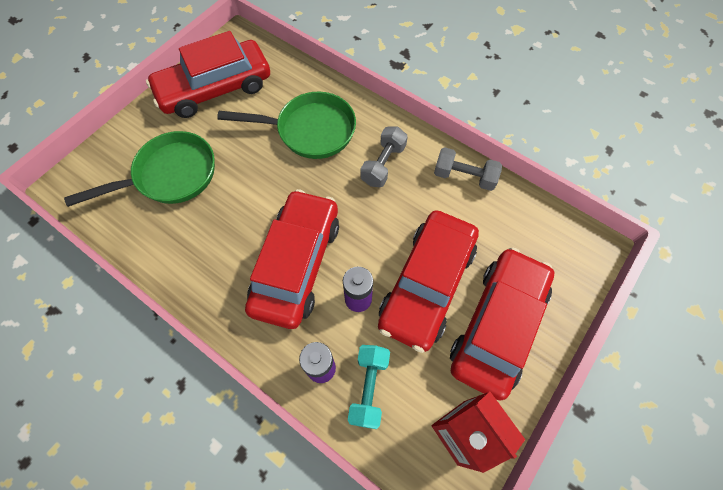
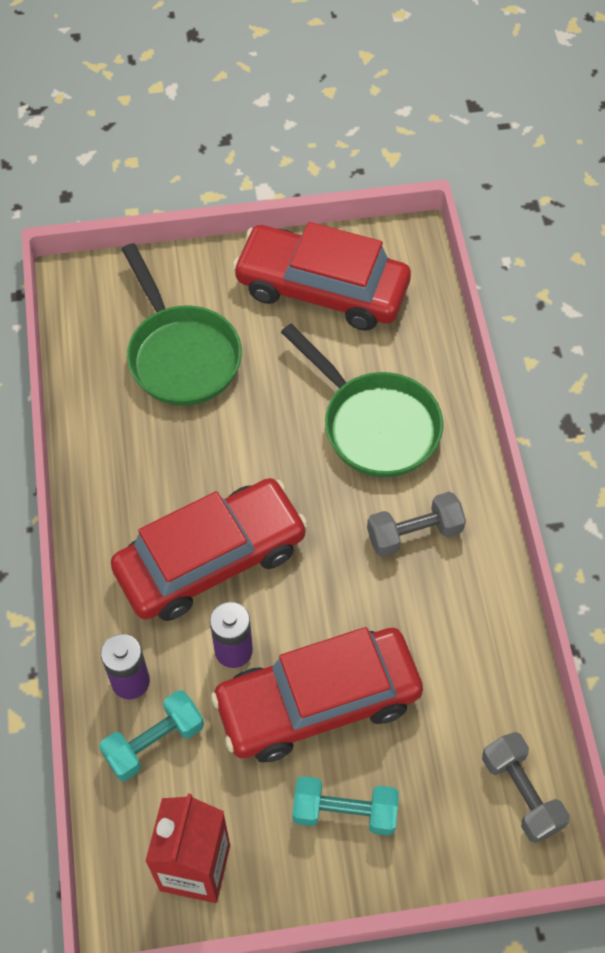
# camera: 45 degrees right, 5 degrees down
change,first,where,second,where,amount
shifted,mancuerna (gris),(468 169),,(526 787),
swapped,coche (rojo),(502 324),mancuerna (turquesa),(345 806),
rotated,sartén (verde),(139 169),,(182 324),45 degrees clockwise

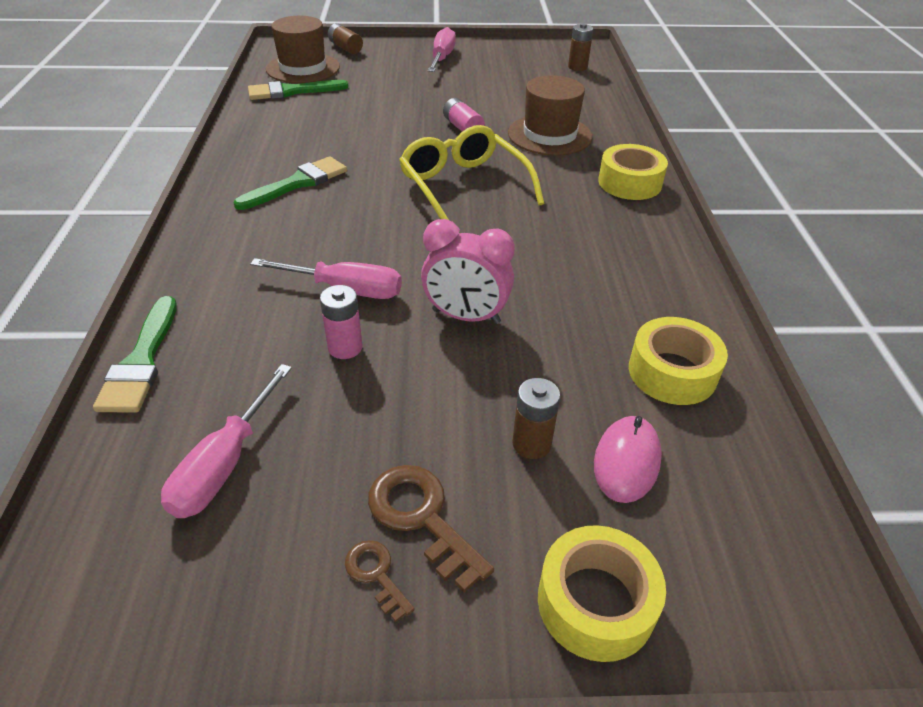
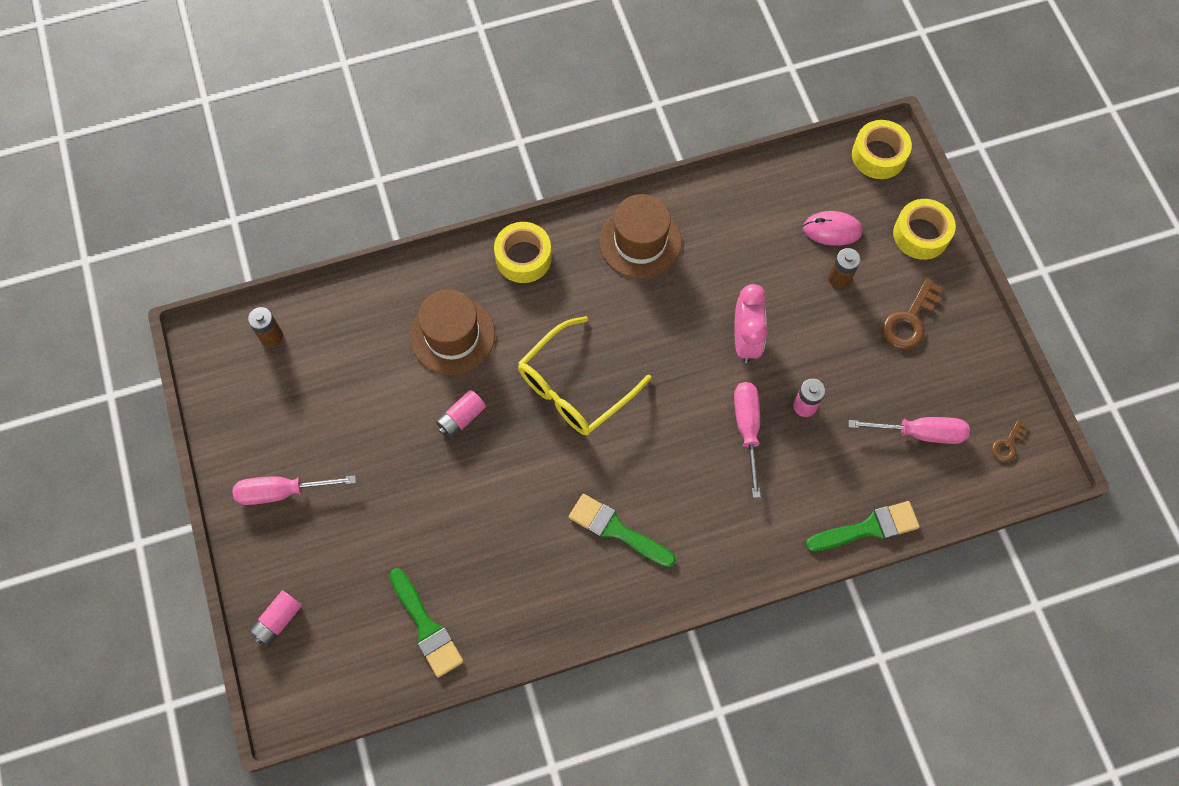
# camera: 105 degrees left, 25 degrees up
change,first,where,second,where,amount
shifted,sombrero (marrón),(303 49),,(640 236),
shifted,llave (marrón),(380 581),,(1010 441),
shifted,cinta adhesiva (amarillo),(678 361),,(882 149),
repainted,pila (marrón),(345 38),pila (rosa),(275 618),

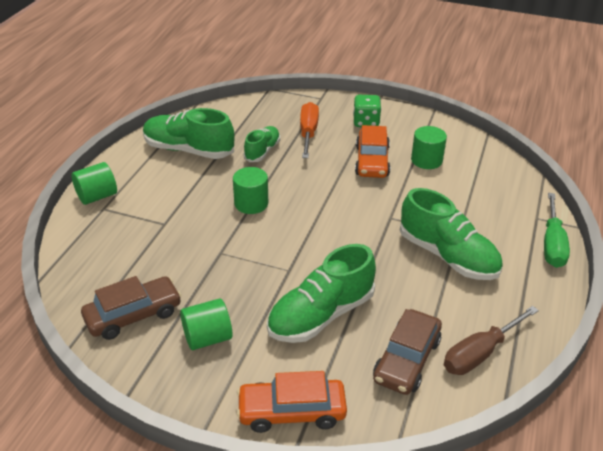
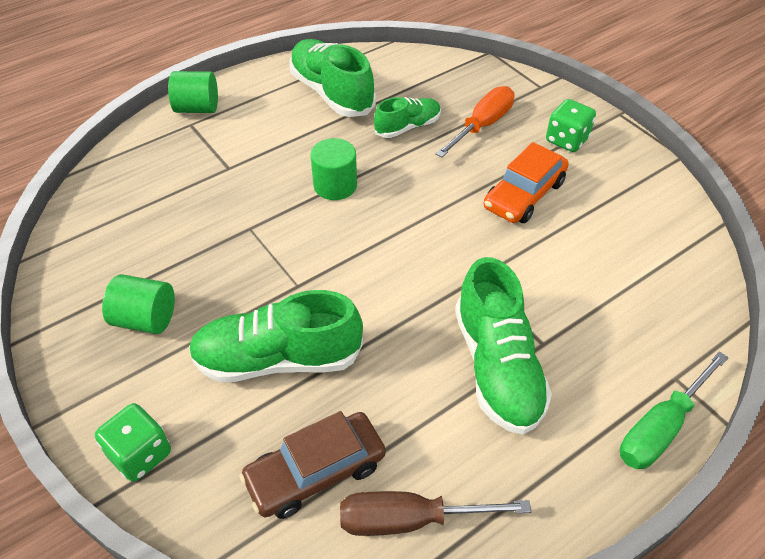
# camera: 35 degrees right, 10 degrees up
change,first,where,second,where,amount
gone,coche (marrón),(131 308),,,
gone,cilindro (verde),(429 147),,,
swapped,coche (naranja),(292 402),dado (verde),(133 442),

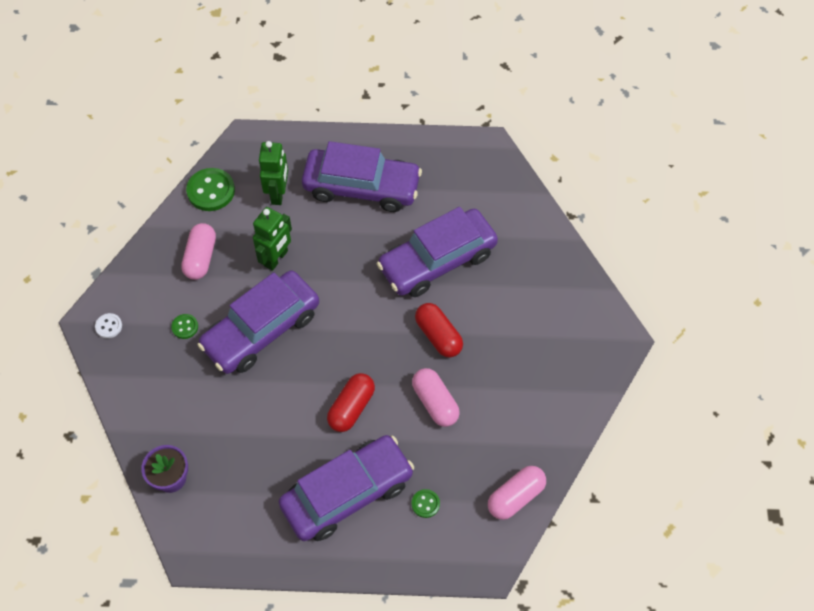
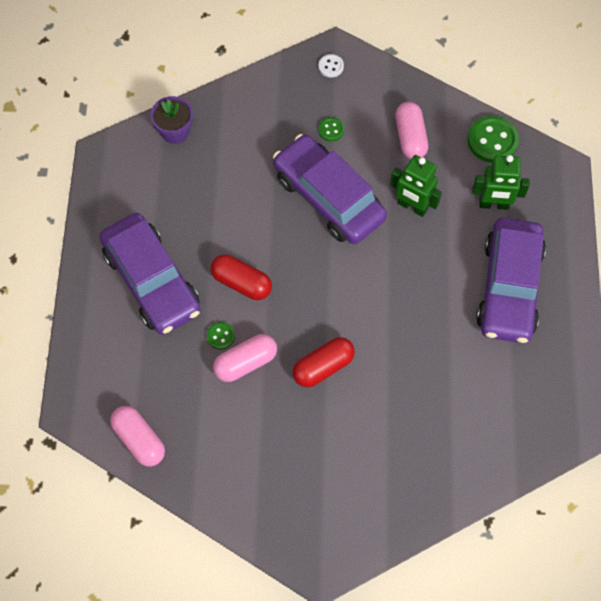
# camera: 90 degrees right, 5 degrees up
change,first,where,second,where,amount
gone,coche (morado),(437 252),,,
shifted,botón (verde),(426 503),,(221 336),
rotated,cápsula (rosa),(198 251),,(411 130),75 degrees clockwise

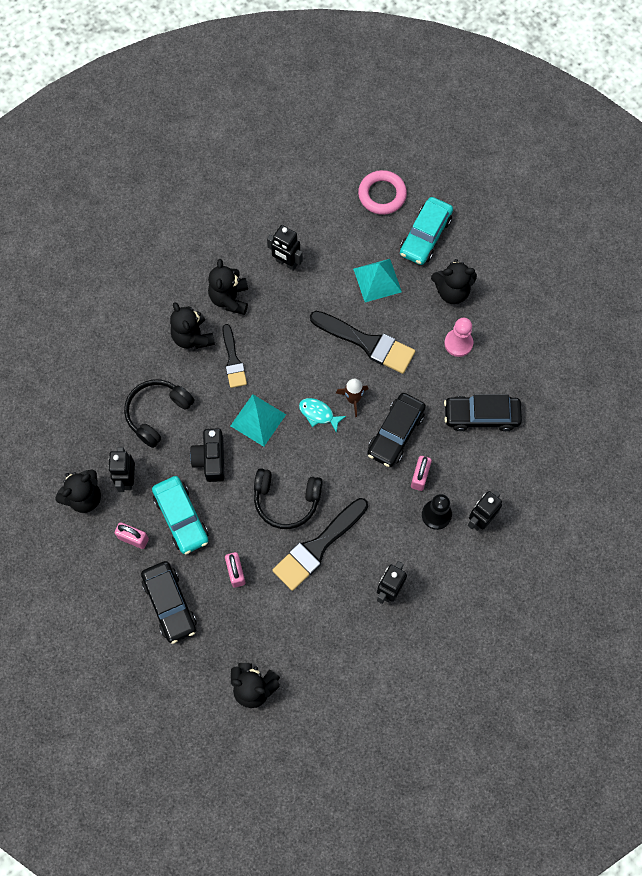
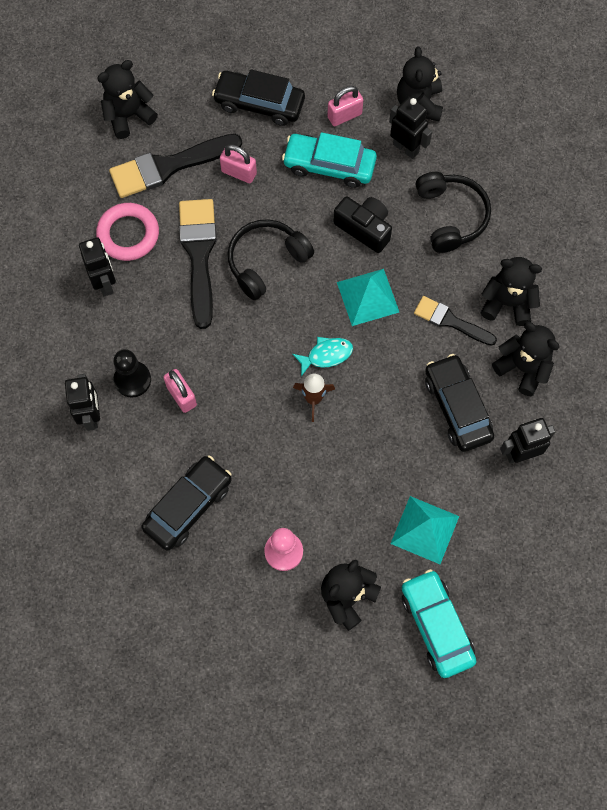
# camera: 130 degrees right, 0 degrees up
change,first,where,second,where,amount
shifted,pincel (negro),(362 342),,(175 166),
shifted,anillo (rosa),(382 192),,(127 232),
shifted,coche (negro),(396 430),,(459 403),

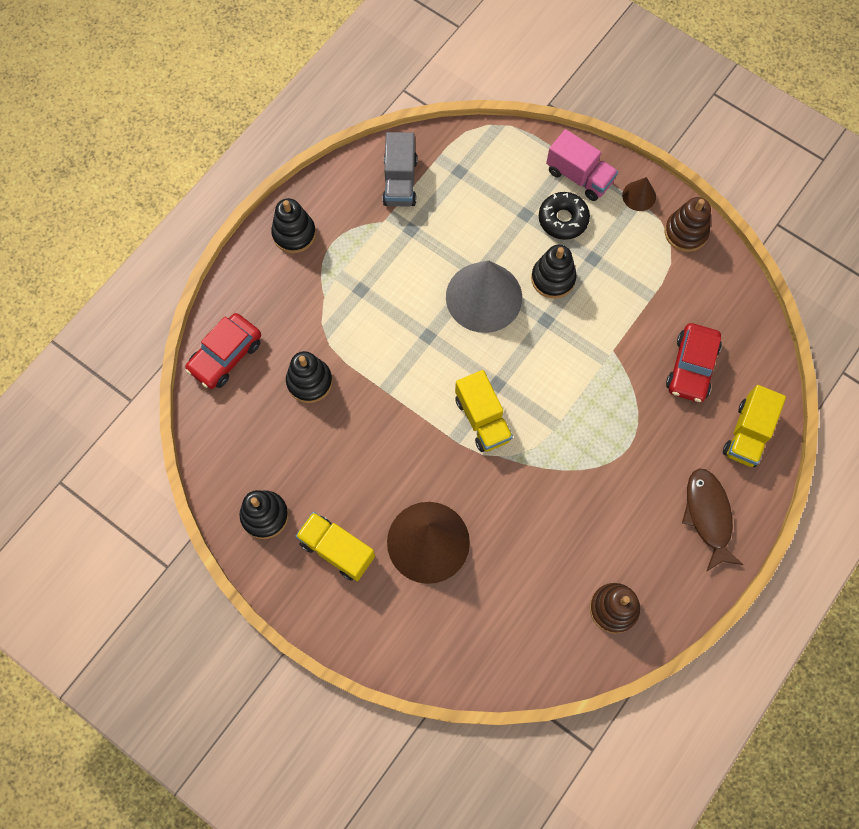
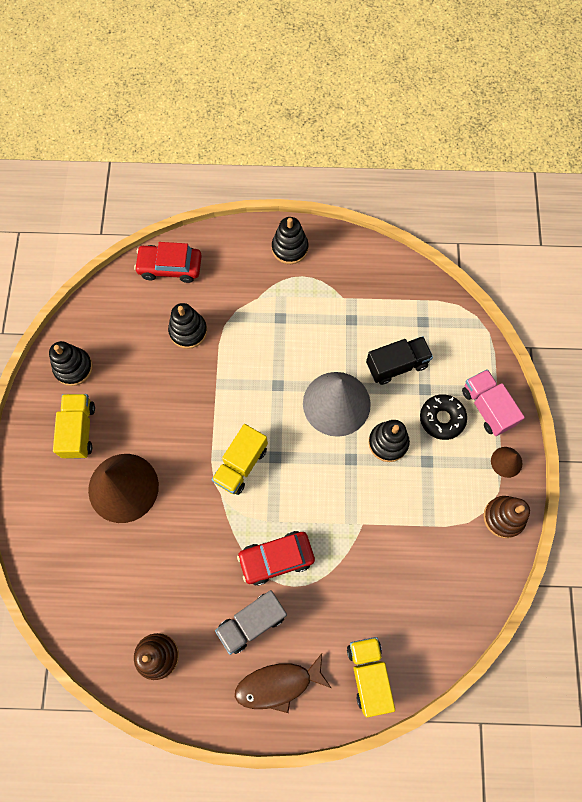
# camera: 55 degrees right, 0 degrees up
change,first,where,second,where,amount
new,,,camión (negro),(399 360),
shifted,camión (gris),(399 169),,(251 622),
shifted,coche (rojo),(694 362),,(276 558),
rotated,camión (rosa),(582 165),,(493 402),150 degrees clockwise
rotated,pez (marrón),(712 520),,(283 683),150 degrees counterclockwise
rotated,camión (amarillo),(754 426),,(371 677),90 degrees clockwise

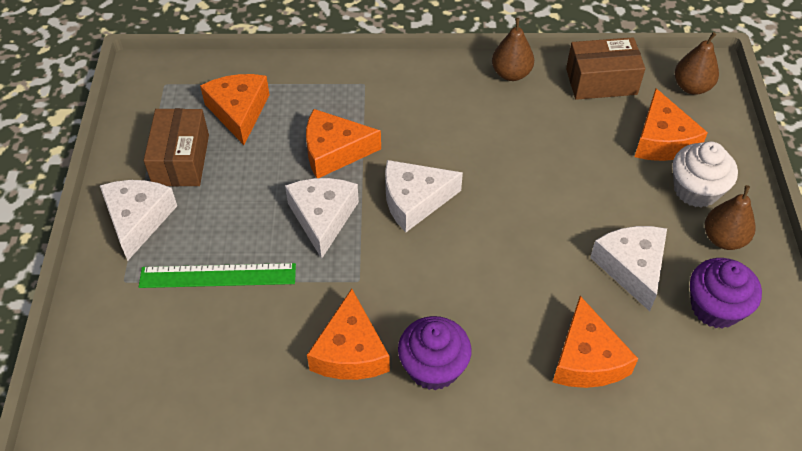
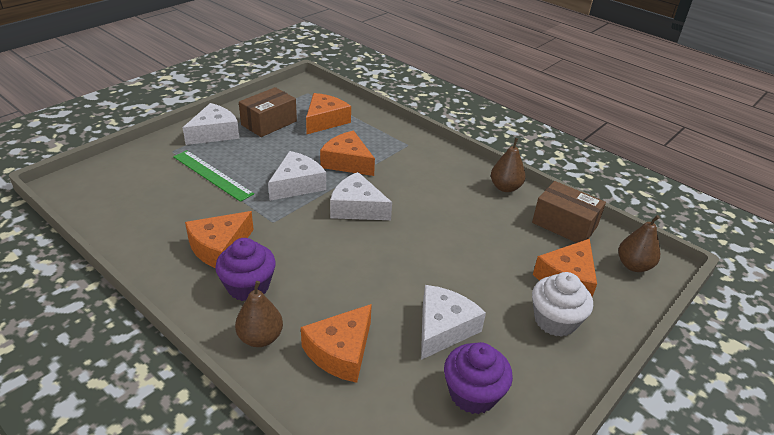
# camera: 40 degrees right, 15 degrees down
change,first,where,second,where,amount
shifted,pera (marrón),(730 217),,(259 314),

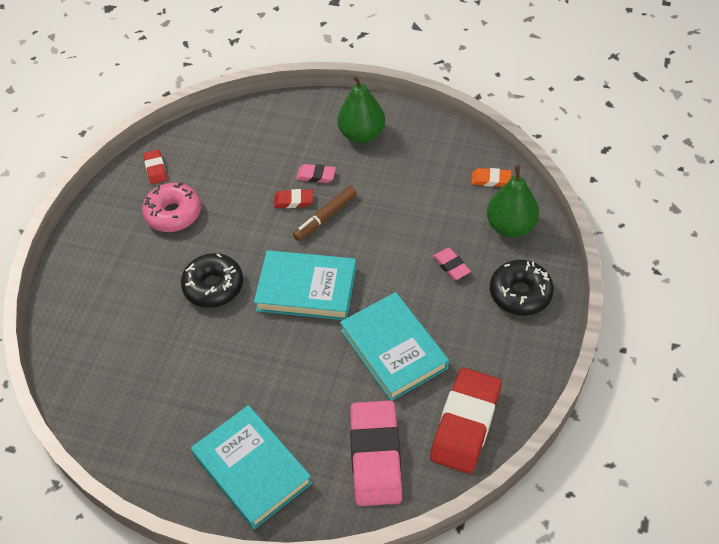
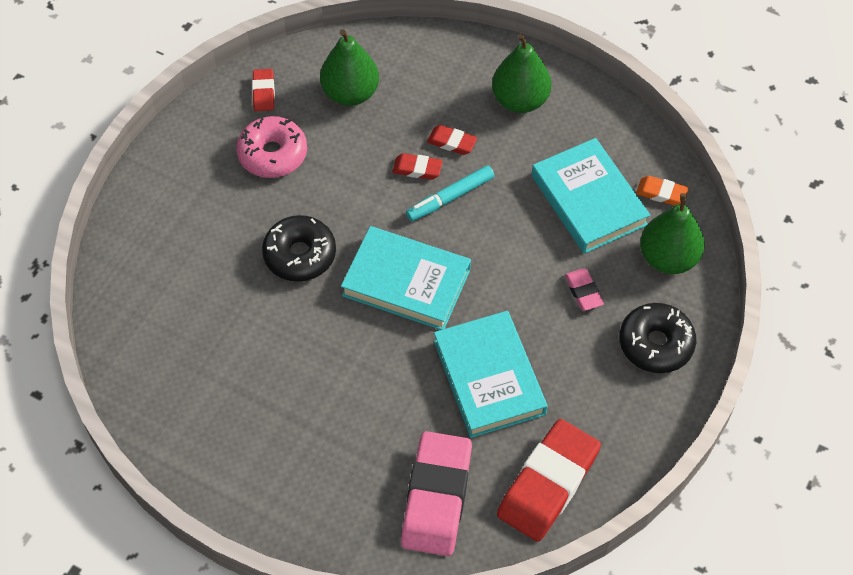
# camera: 10 degrees right, 5 degrees up
change,first,where,second,where,amount
new,,,pera (verde),(349 67),
shifted,libro (turquesa),(251 467),,(591 196),
repainted,rotulador (marrón),(325 213),rotulador (turquesa),(450 193),
repainted,goma de borrar (rosa),(316 173),goma de borrar (rojo),(452 140),

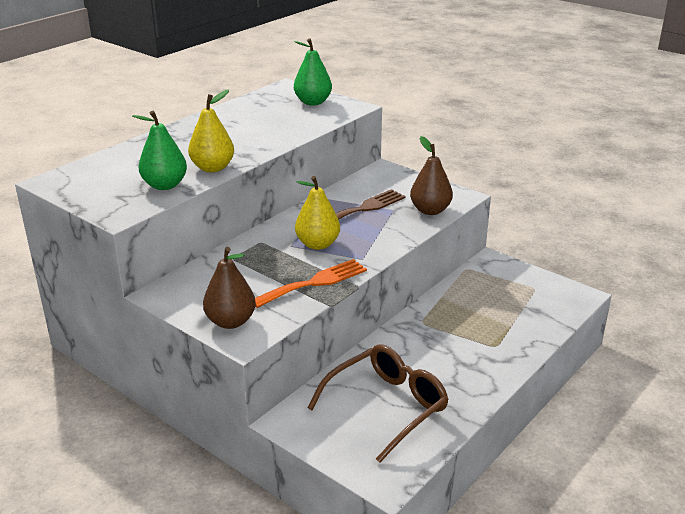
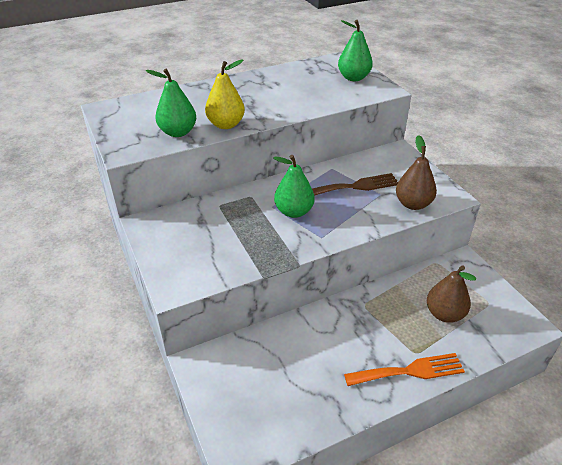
# camera: 25 degrees right, 10 degrees up
change,first,where,second,where,amount
gone,gafas (marrón),(378 403),,,
shifted,pera (marrón),(229 288),,(451 294),
shifted,tenedor (naranja),(311 283),,(404 369),
repainted,pera (amarillo),(317 213),pera (verde),(294 186),

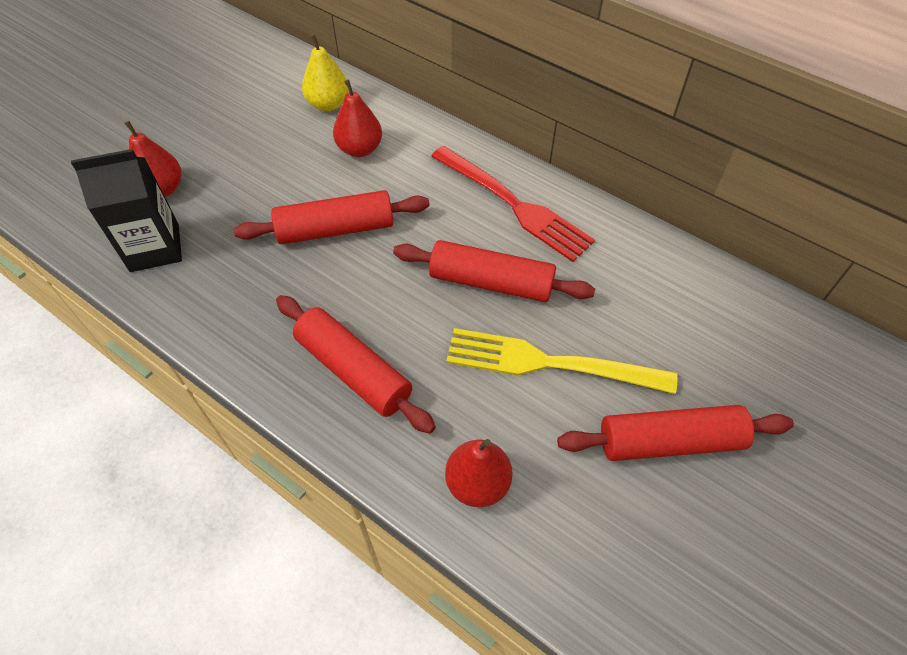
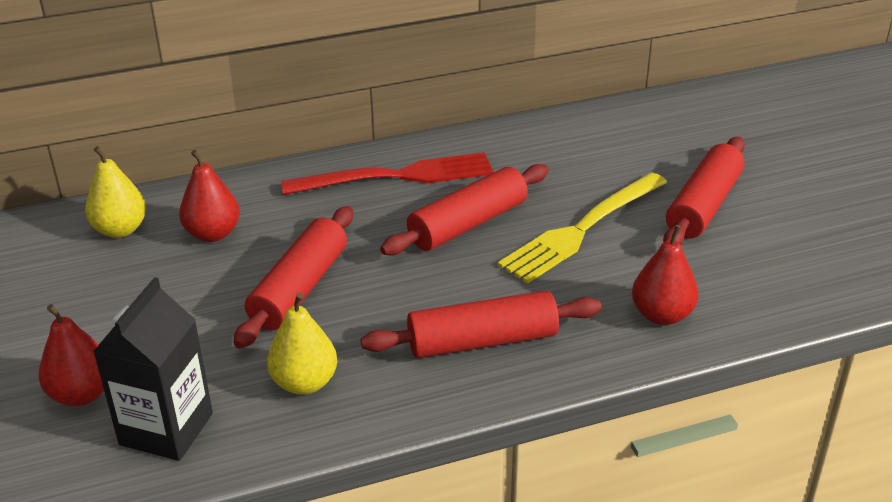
# camera: 55 degrees left, 20 degrees down
change,first,where,second,where,amount
new,,,pera (amarillo),(302 344),

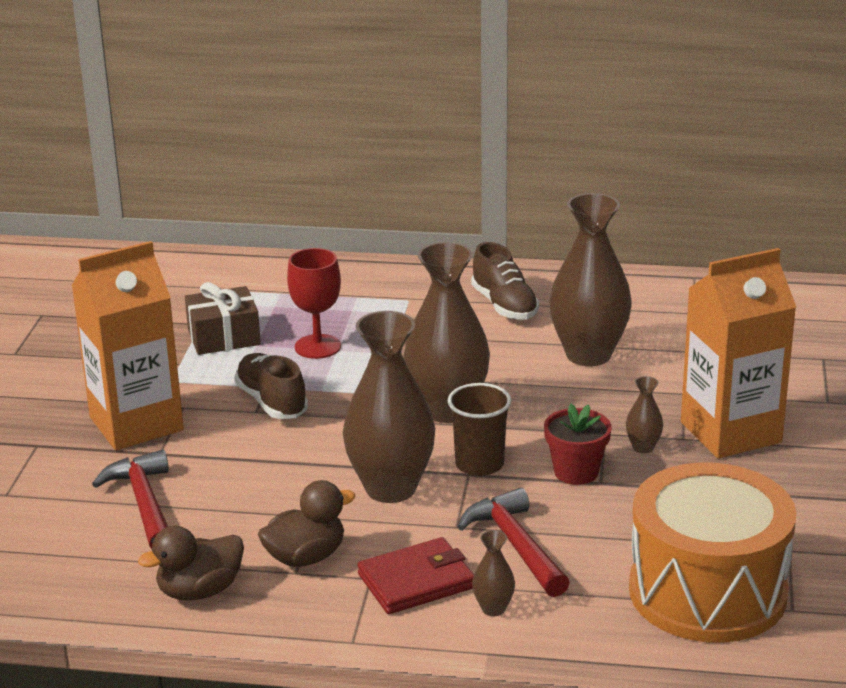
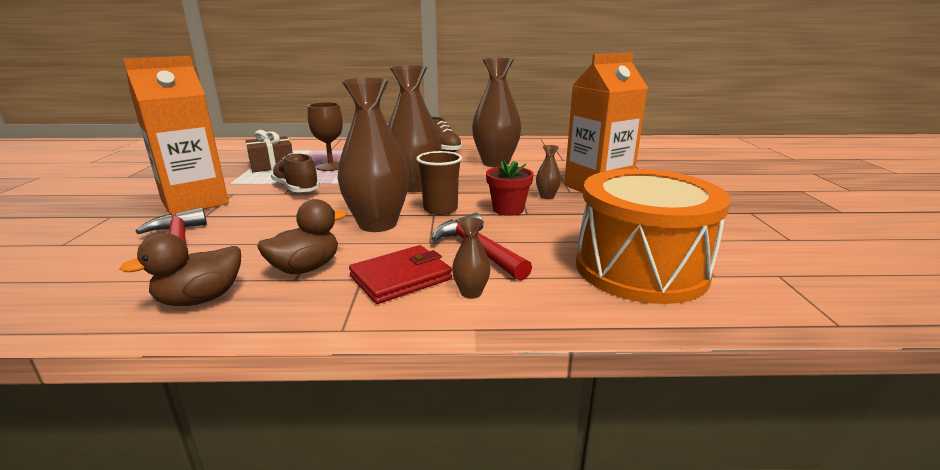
# camera: 10 degrees left, 5 degrees down
change,first,where,second,where,amount
repainted,copa (rojo),(314 303),copa (marrón),(325 136),

